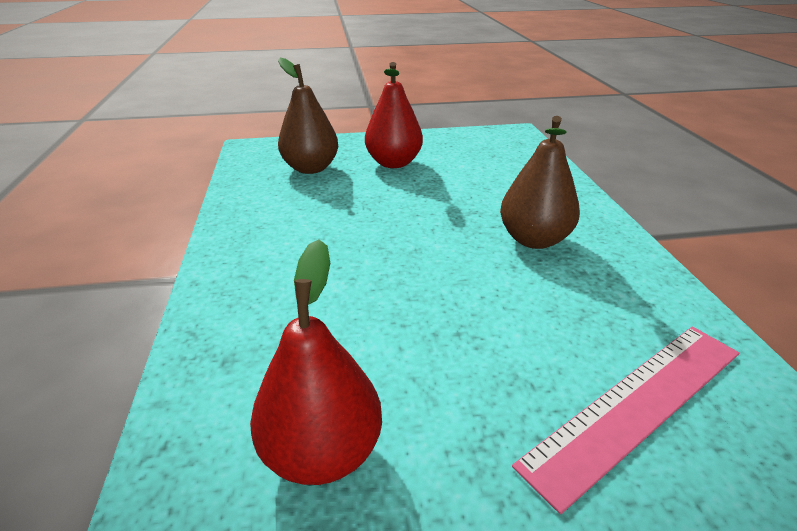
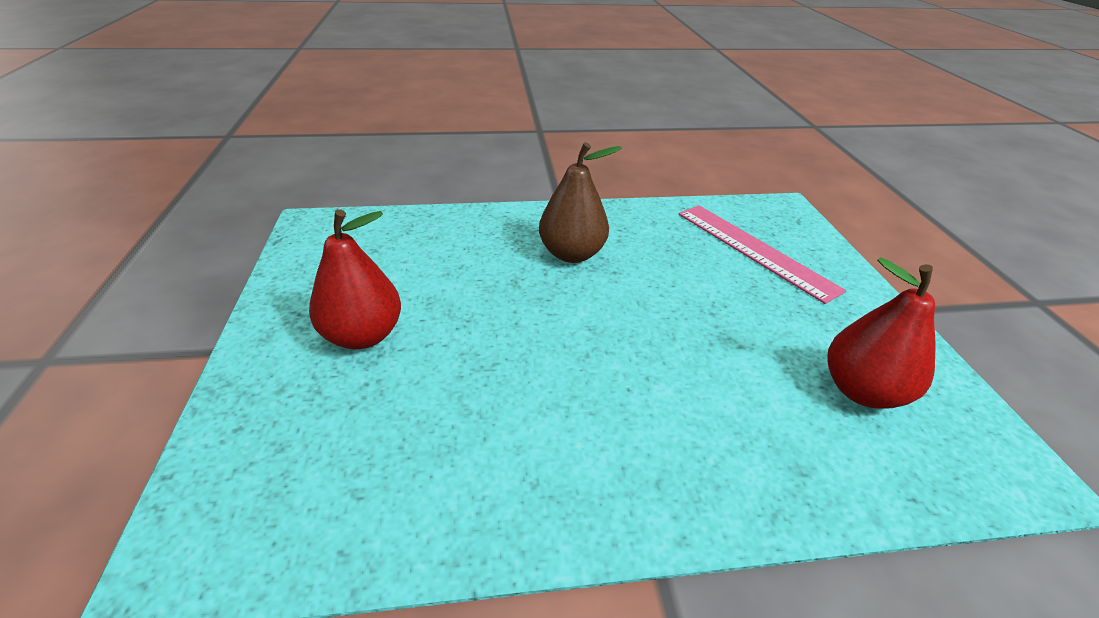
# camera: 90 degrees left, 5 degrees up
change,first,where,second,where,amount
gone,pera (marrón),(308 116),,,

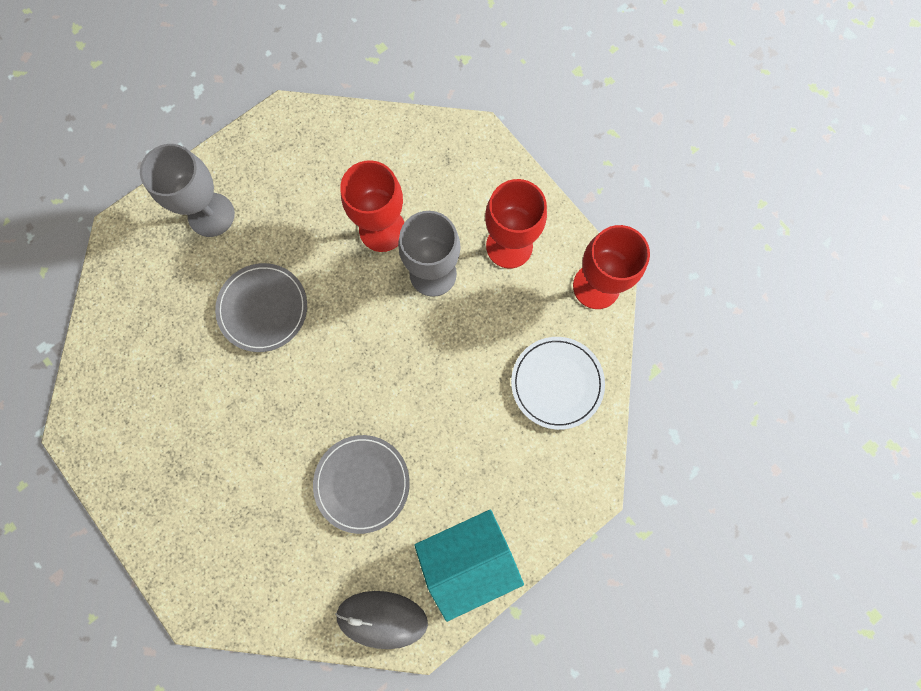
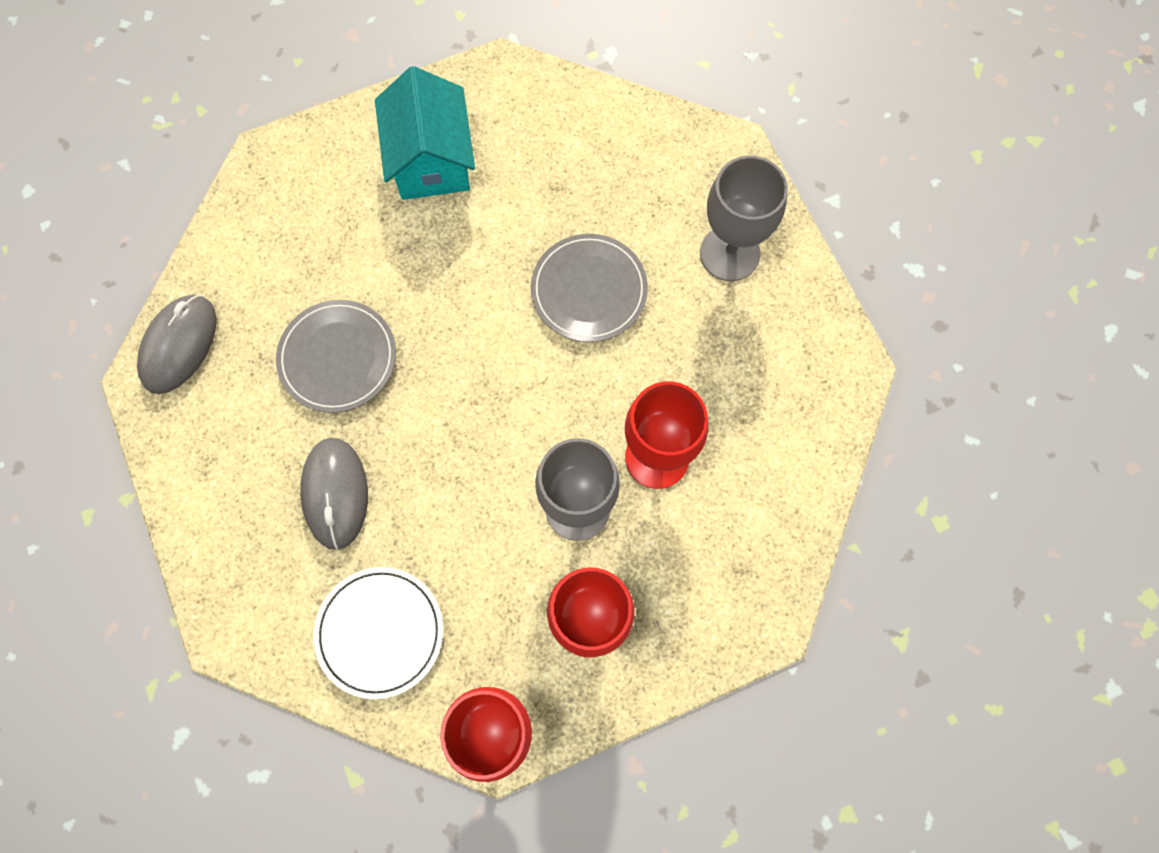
# camera: 105 degrees right, 5 degrees down
change,first,where,second,where,amount
new,,,ratón (gris),(334 494),
shifted,casa (turquesa),(469 565),,(425 133),

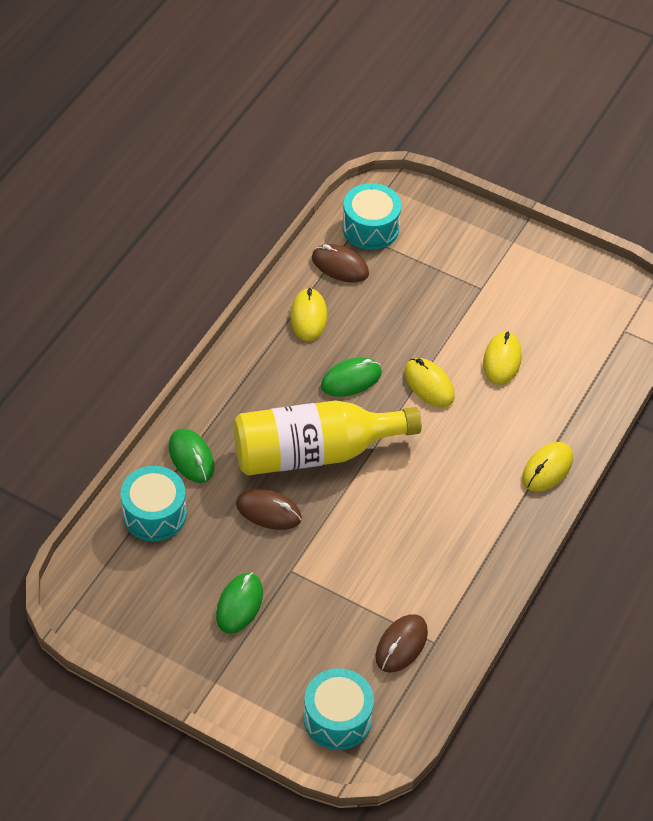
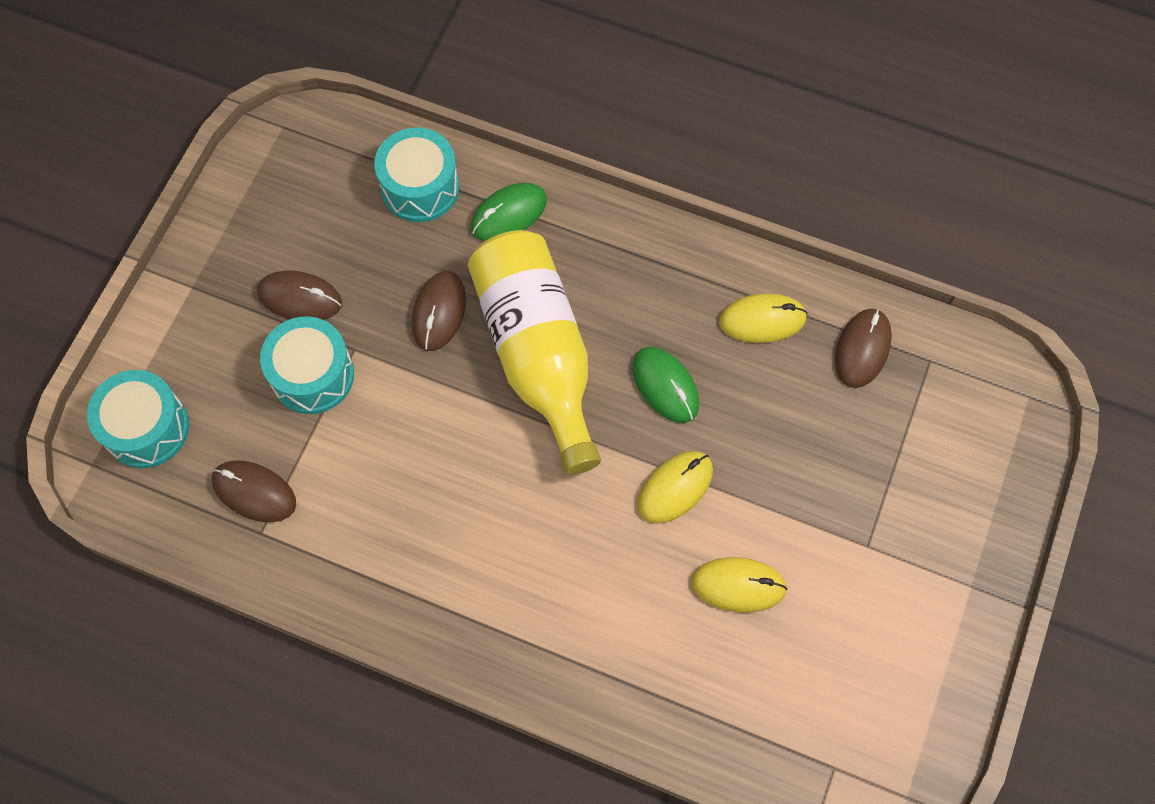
# camera: 85 degrees right, 15 degrees up
change,first,where,second,where,amount
gone,ratón (amarillo),(547 467),,,
shifted,tambor (turquesa),(371 216),,(307 365),
repainted,ratón (verde),(239 603),ratón (marrón),(299 295),

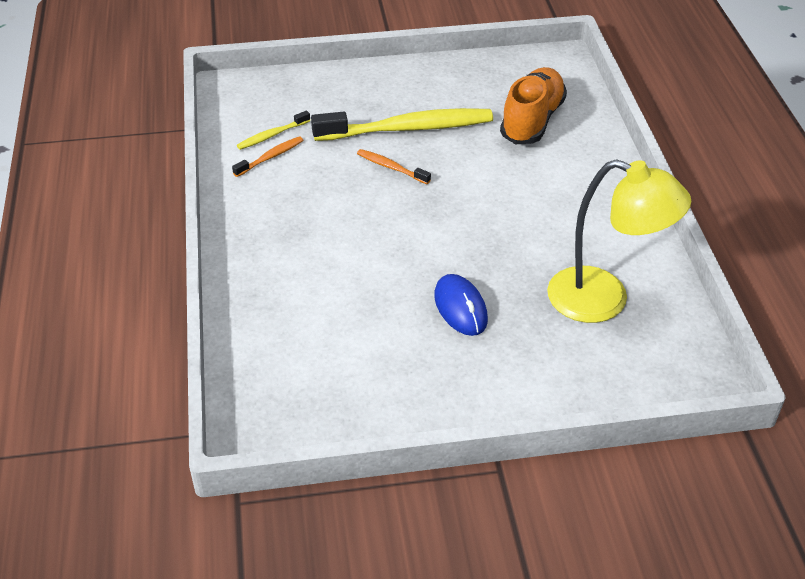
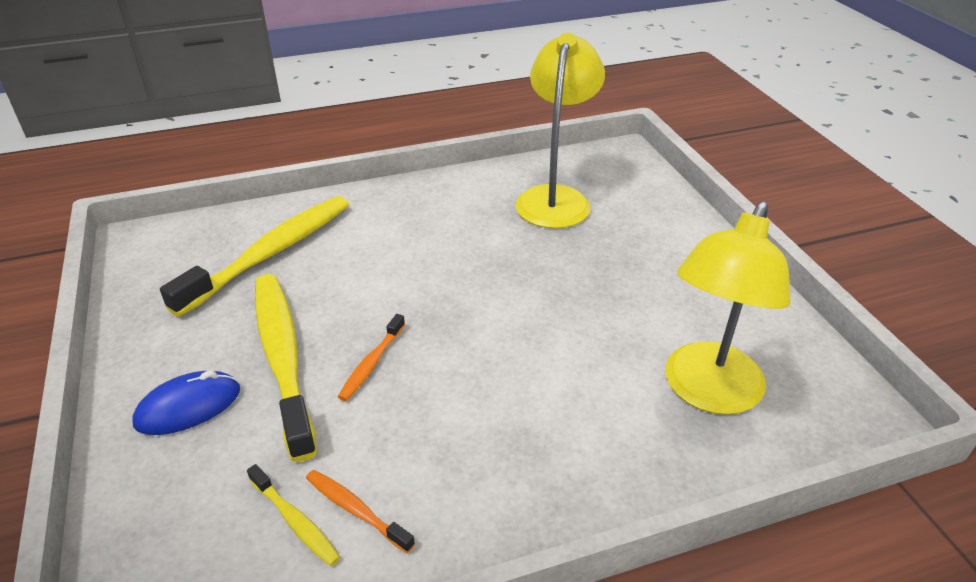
# camera: 100 degrees left, 5 degrees down
change,first,where,second,where,amount
new,,,lámpara (amarillo),(728 308),
shifted,ratón (azul),(461 305),,(186 402),
swapped,zapato (naranja),(533 105),cepillo de dientes (amarillo),(254 256),

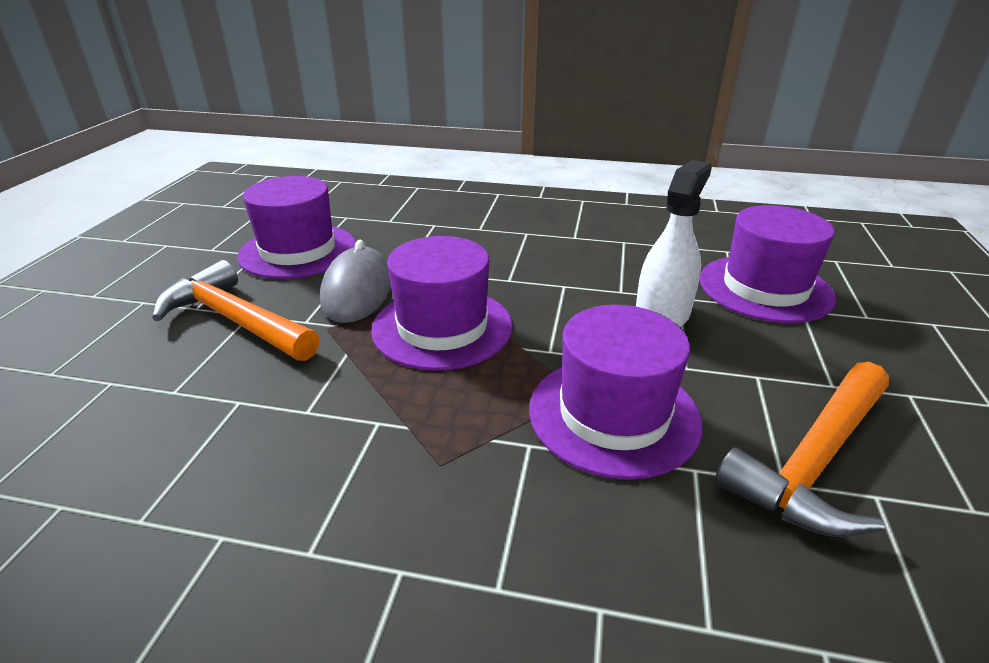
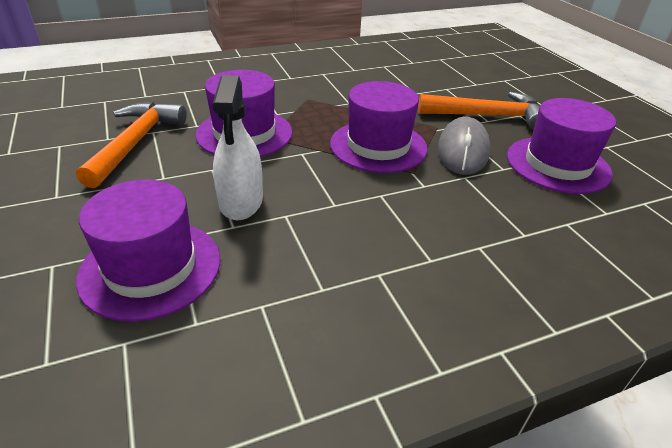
# camera: 145 degrees right, 5 degrees up
change,first,where,second,where,amount
rotated,ratón (gris),(355 281),,(464 146),45 degrees clockwise

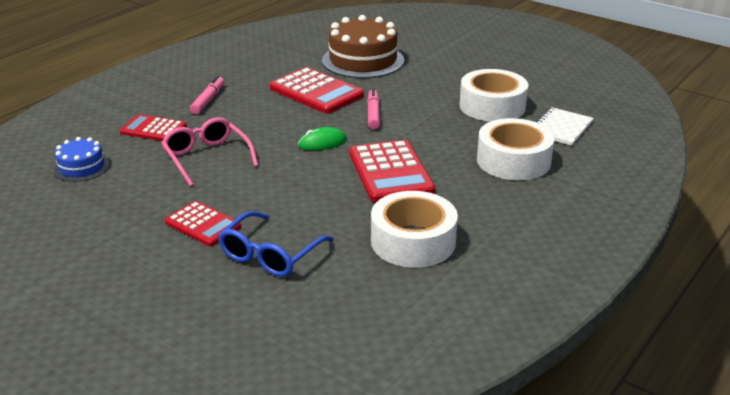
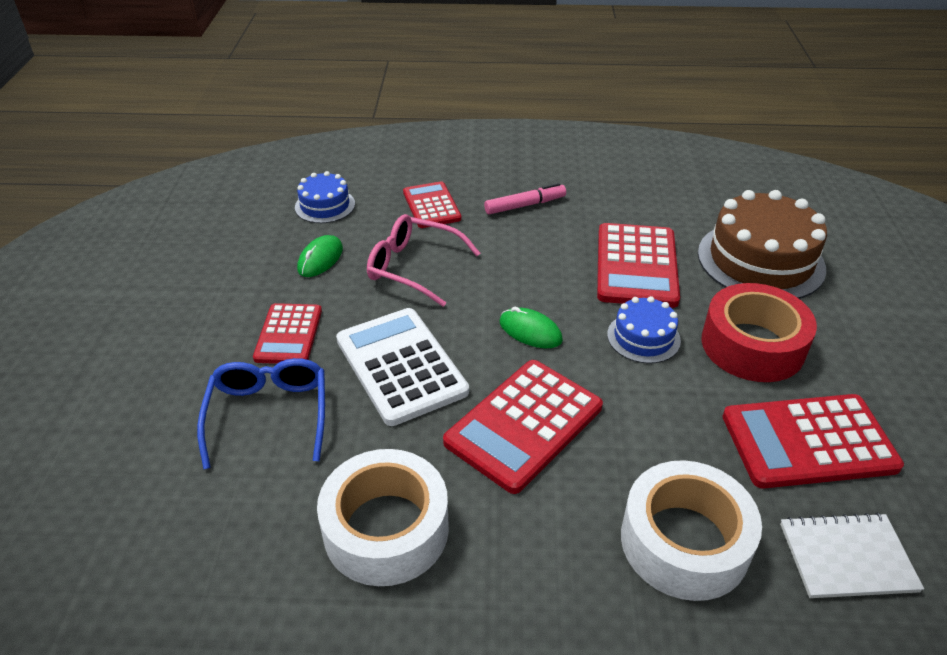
# camera: 55 degrees right, 10 degrees up
change,first,where,second,where,amount
new,,,ratón (verde),(320 256),
new,,,calculadora (blanco),(402 367),
new,,,cinta adhesiva (rojo),(759 332),
swapped,rotulador (rosa),(373 108),tarta (azul),(644 330),
swapped,cinta adhesiva (blanco),(493 95),calculadora (rojo),(813 441),
rotated,gafas (rosa),(210 152),,(423 260),90 degrees counterclockwise
rotated,gafas (azul),(276 244),,(261 413),90 degrees clockwise

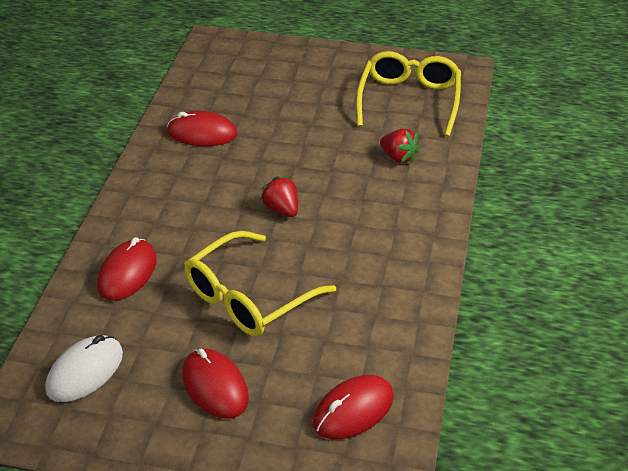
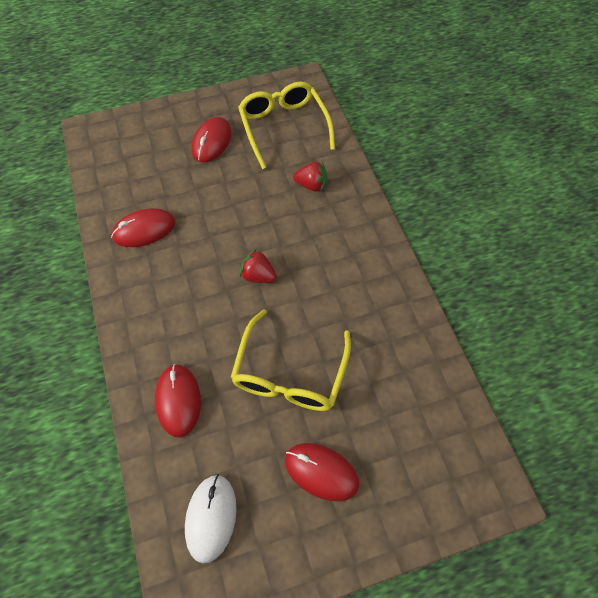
# camera: 30 degrees left, 20 degrees up
change,first,where,second,where,amount
shifted,ratón (rojo),(353 407),,(212 140),

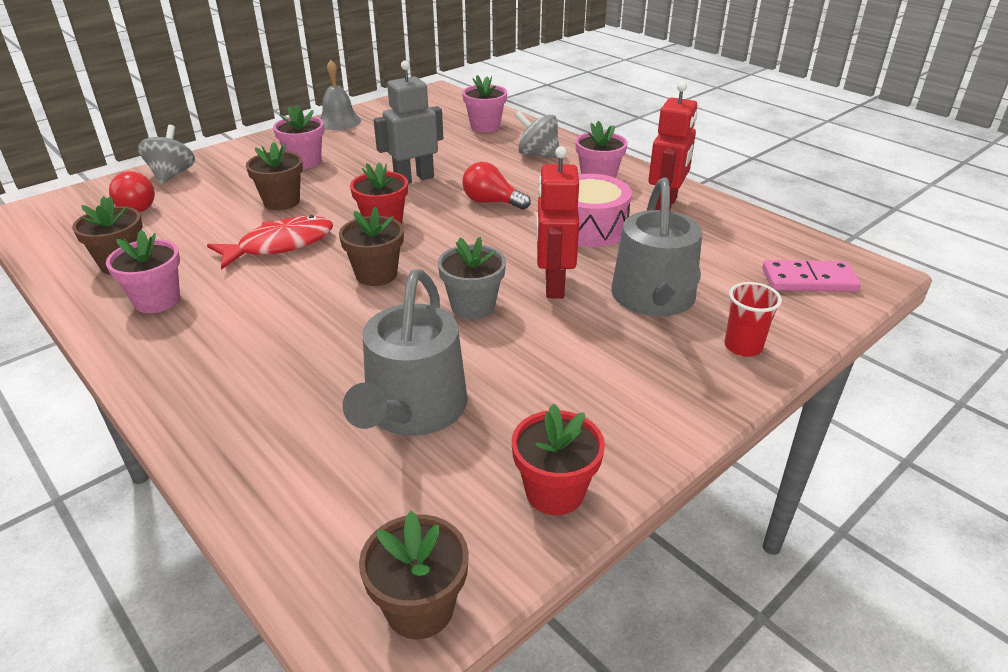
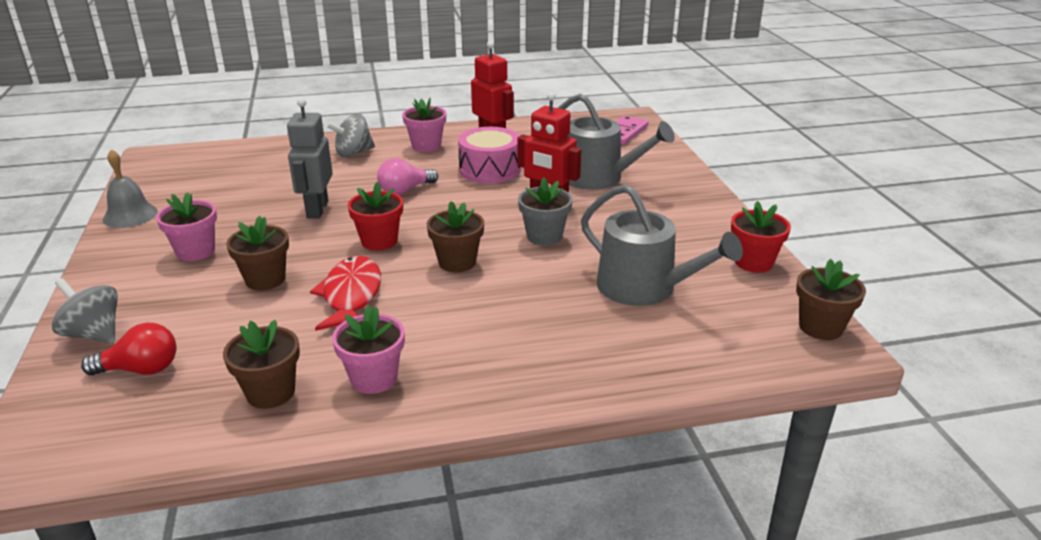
# camera: 60 degrees left, 5 degrees down
change,first,where,second,where,amount
gone,maceta (rosa),(484 104),,,
gone,vaso (rojo),(753 319),,,
repainted,bombilla (rojo),(496 186),bombilla (rosa),(407 176),

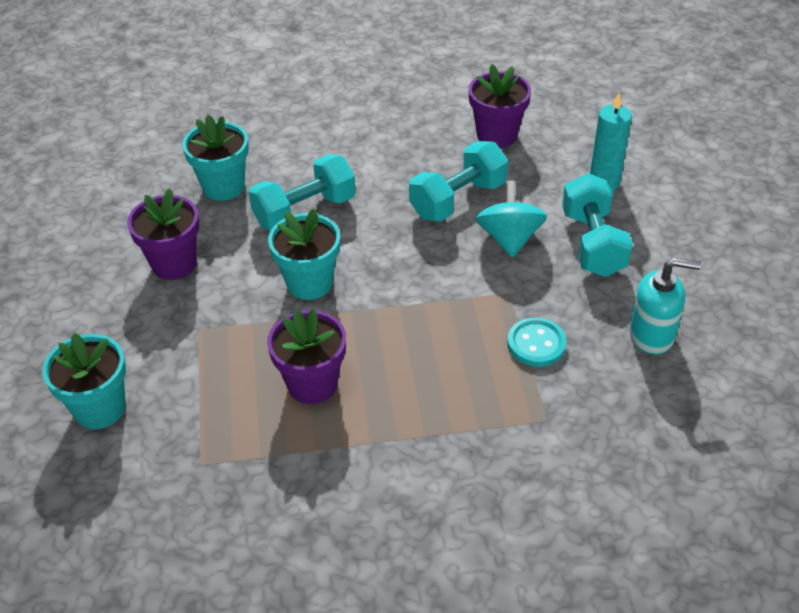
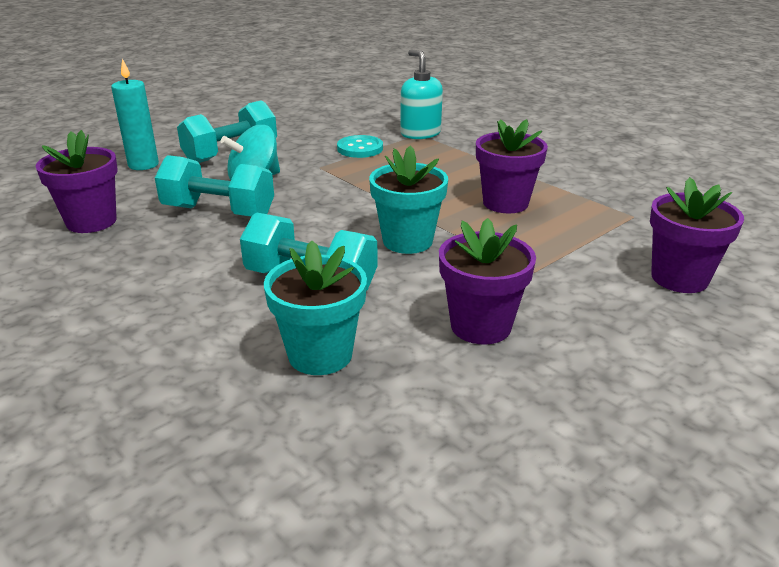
# camera: 125 degrees left, 15 degrees down
change,first,where,second,where,amount
shifted,dispensador de jabón (turquesa),(665 306),,(421 94),
repainted,maceta (turquesa),(84 381),maceta (morado),(697 235),

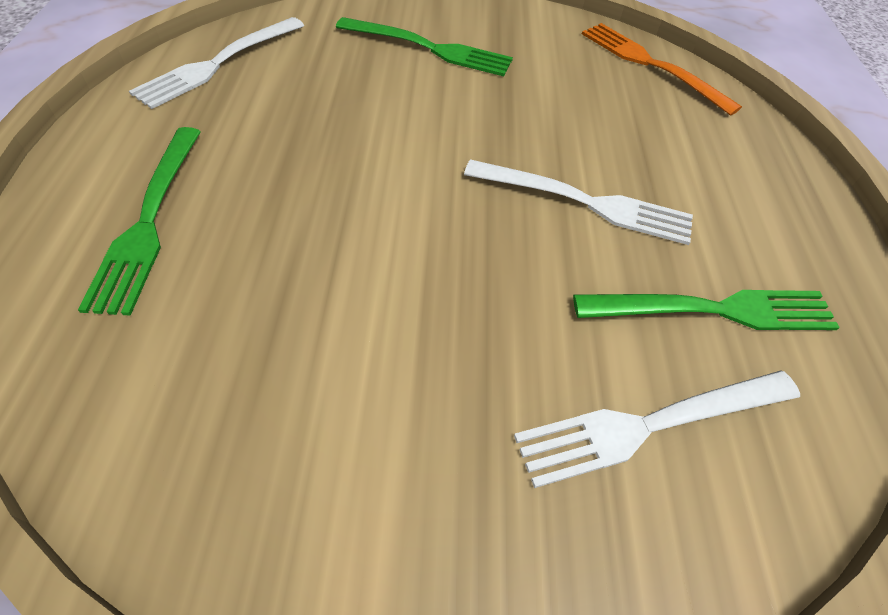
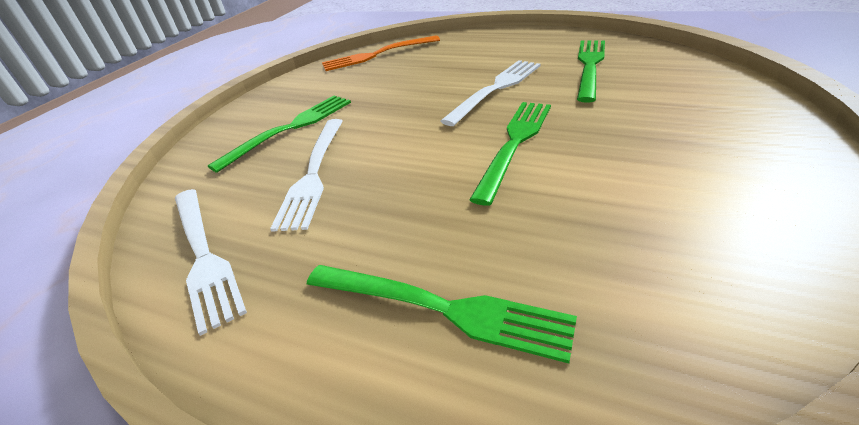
# camera: 60 degrees left, 15 degrees down
change,first,where,second,where,amount
new,,,tenedor (verde),(510 154),
shifted,tenedor (blanco),(657 429),,(306 175),

